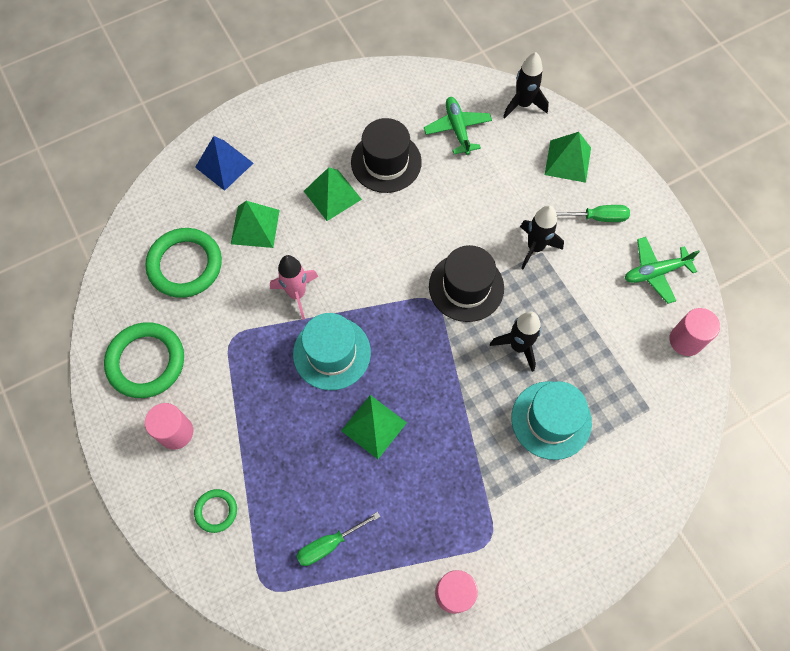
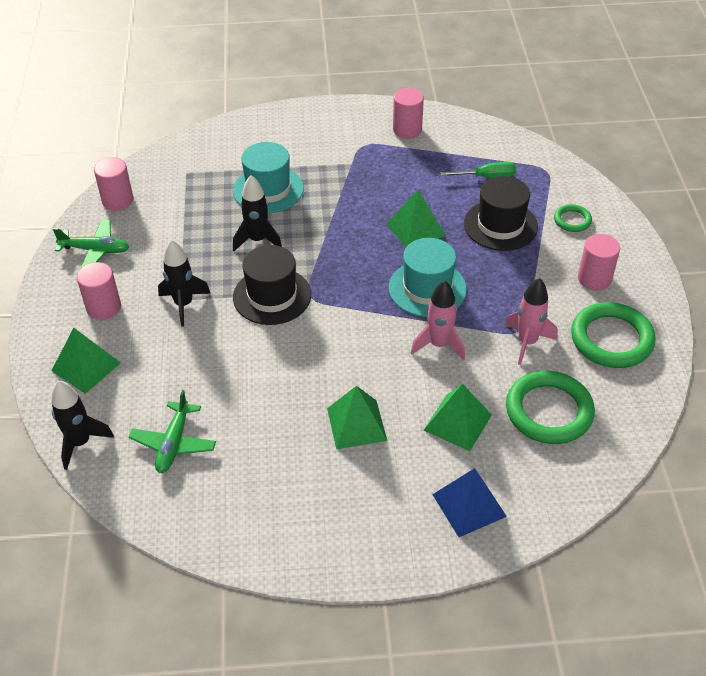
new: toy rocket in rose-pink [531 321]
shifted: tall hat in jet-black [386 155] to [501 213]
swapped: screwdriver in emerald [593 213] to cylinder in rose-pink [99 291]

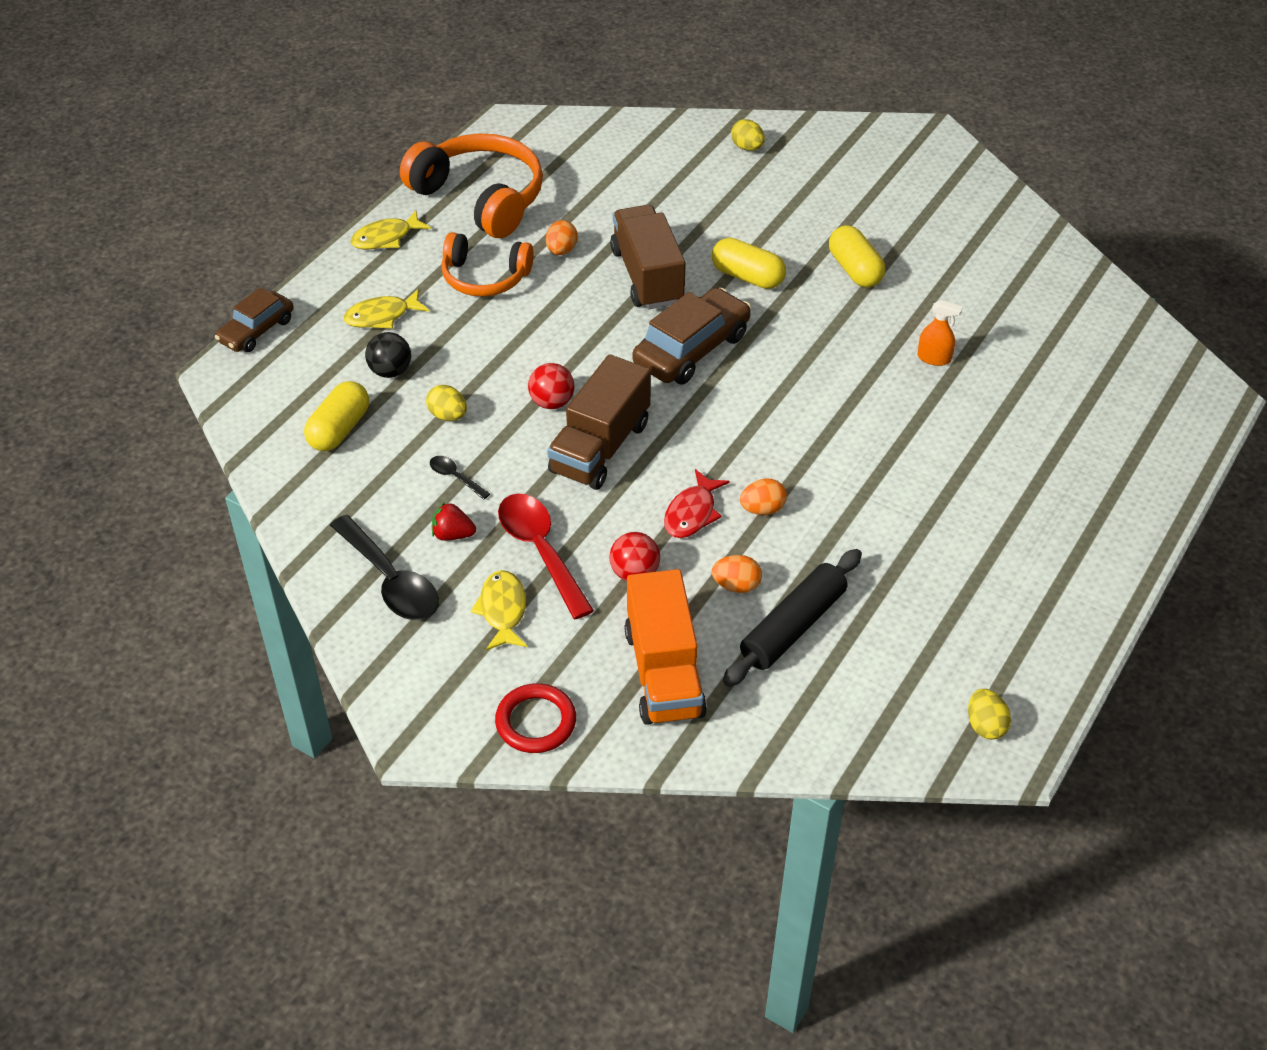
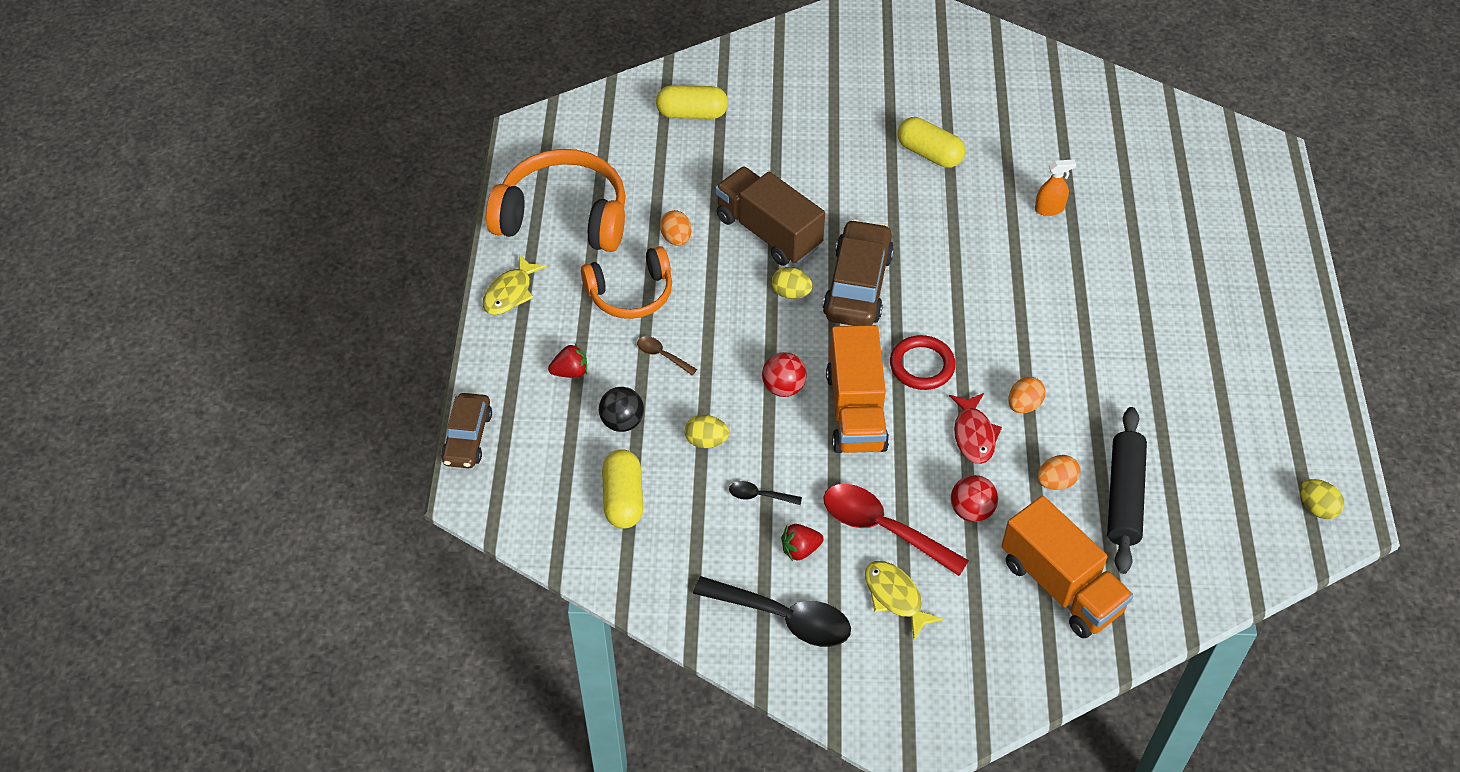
new: spoon in brown [667 355]
shifted: pill in golden [749 263] to [692 102]; egg in golden [748 135] to [792 283]; ring in scarlet [535 718] to [923 362]
swapped: toy fish in golden [386 309] to toy strawberry in scarlet [567 361]
repainted: truck in brown [599 422] to truck in orange-coloured [857 389]

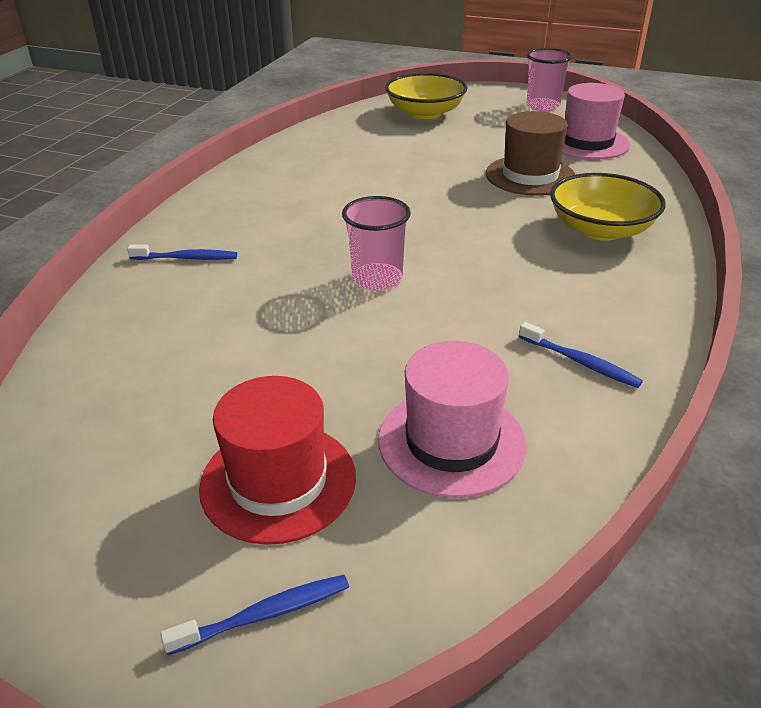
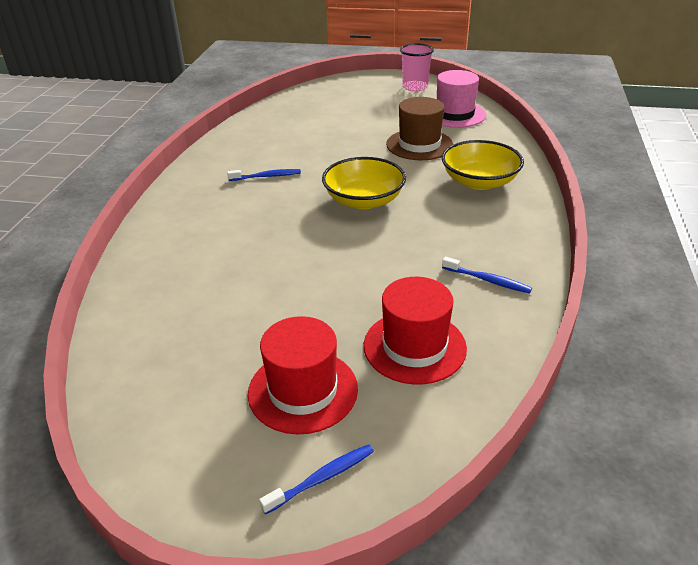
gone: cup in rose-pink [376 243]
shifted: toothbrush in cobalt [182 252] to [264 175]; bowl in golden [426 96] to [364 183]
repainted: tall hat in rose-pink [452 419] to tall hat in scarlet [415 331]

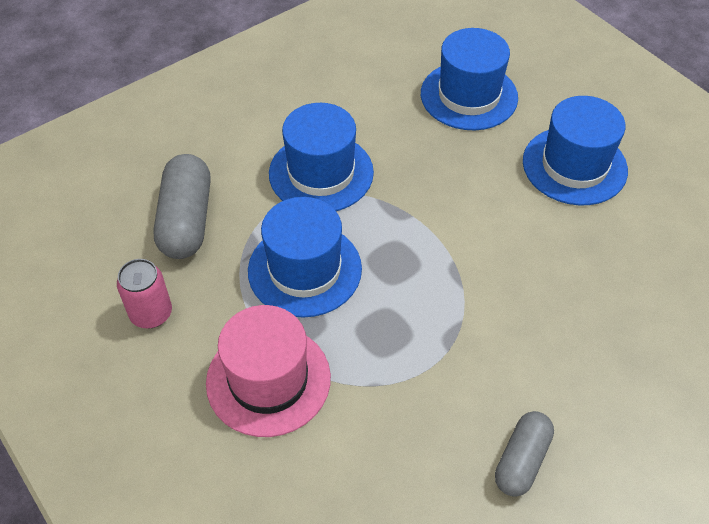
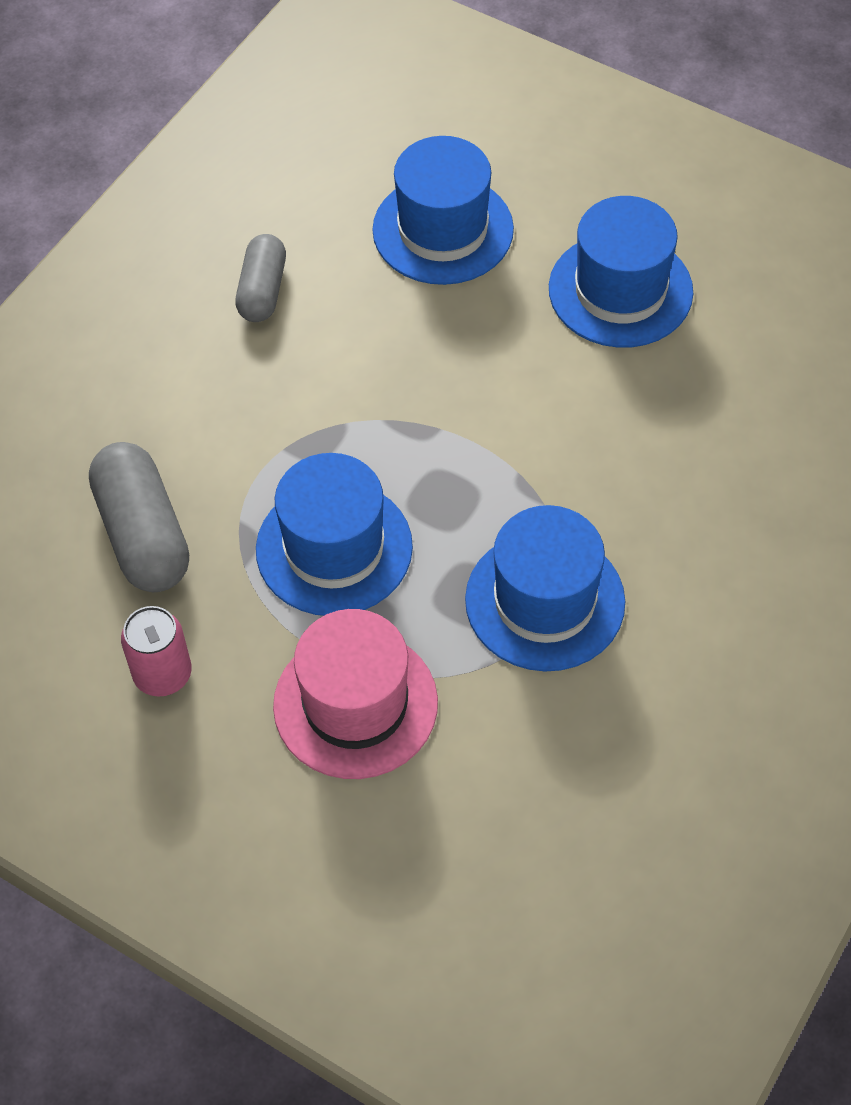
shifted: pill in gray [524 454] to [260 278]; tall hat in cobalt [321 157] to [545 588]

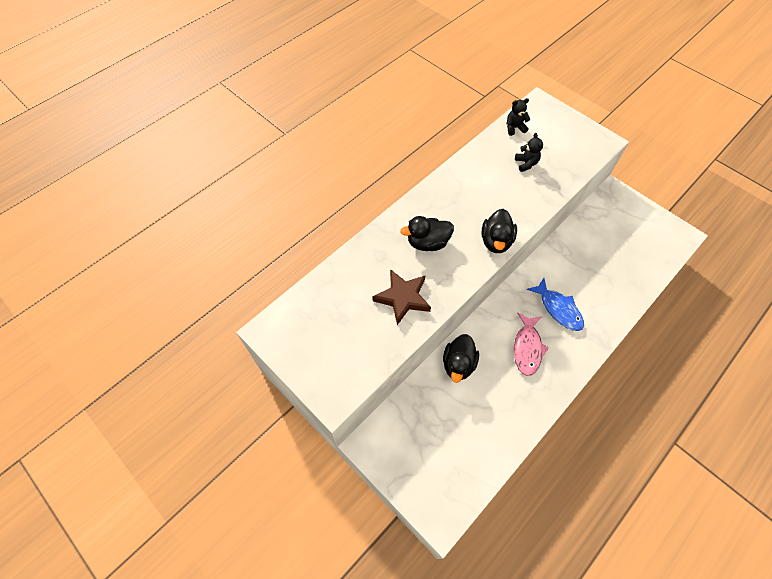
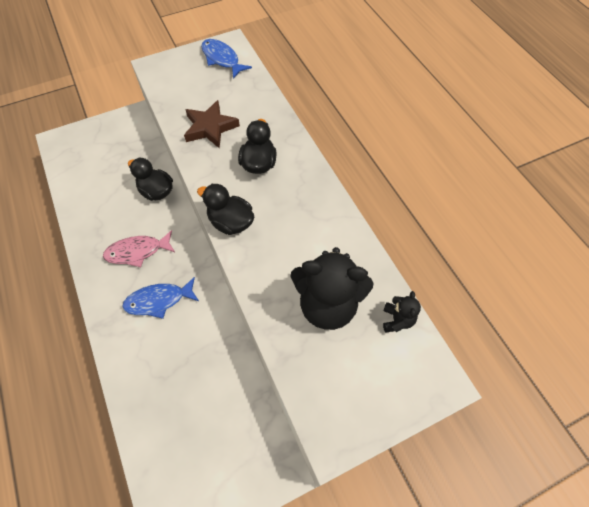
new: toy fish in cobalt [226 59]
rotated: toy fish in rose-pink [531 344] = [139 248] 45 degrees counterclockwise
scaled: teddy bear in jet-black [529 152] = [332 288] x2.19

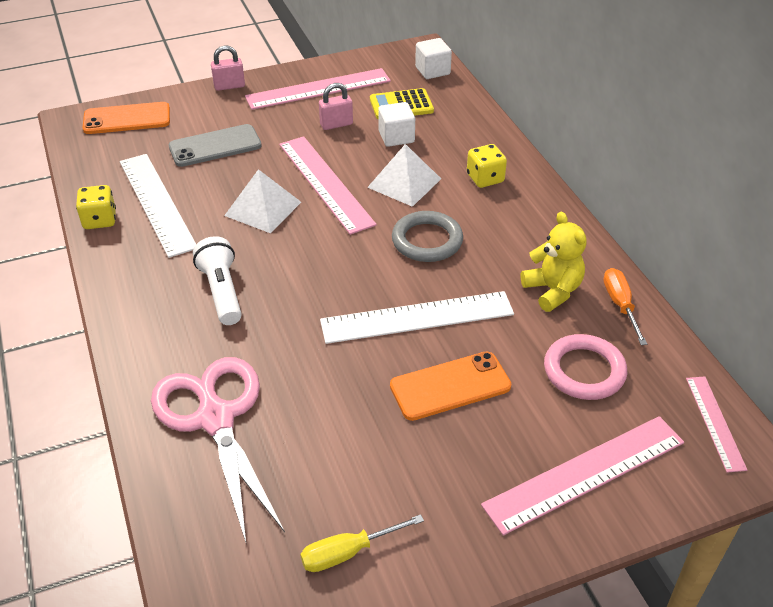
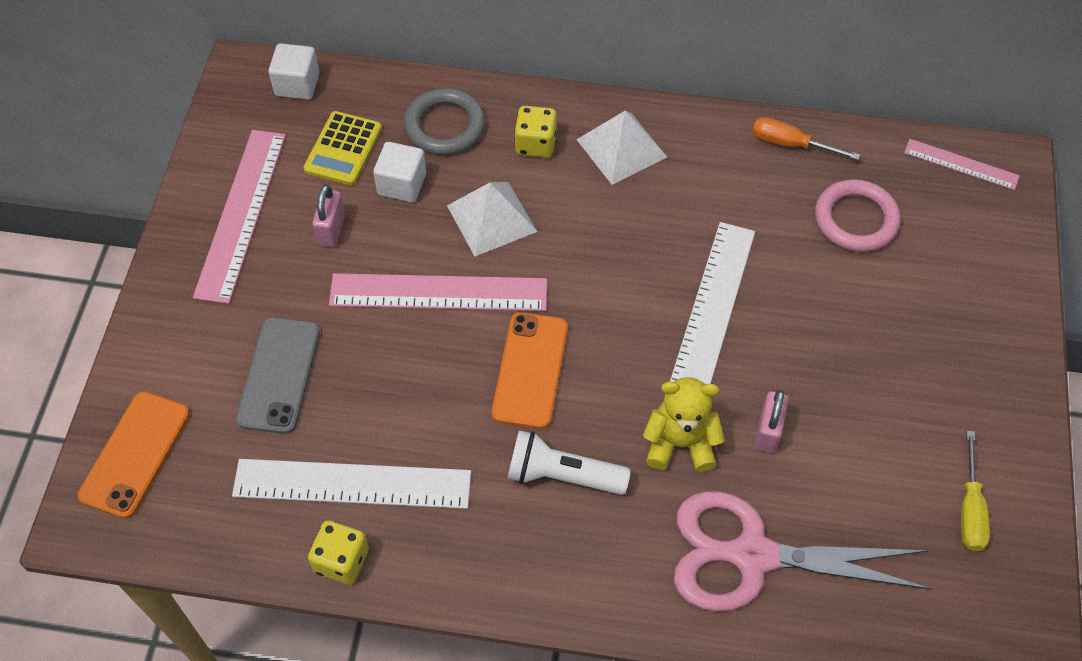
gone: straightedge in rose-pink [582 476]
shifted: ring in gray [427 236] to [444 121]; mobile phone in orange-coloured [450 386] to [530 370]; solid pyramid in pure white [262 201] to [621 148]; teddy bear in golden [554 262] to [684 424]; lock in rose-pink [228 68] to [772 421]

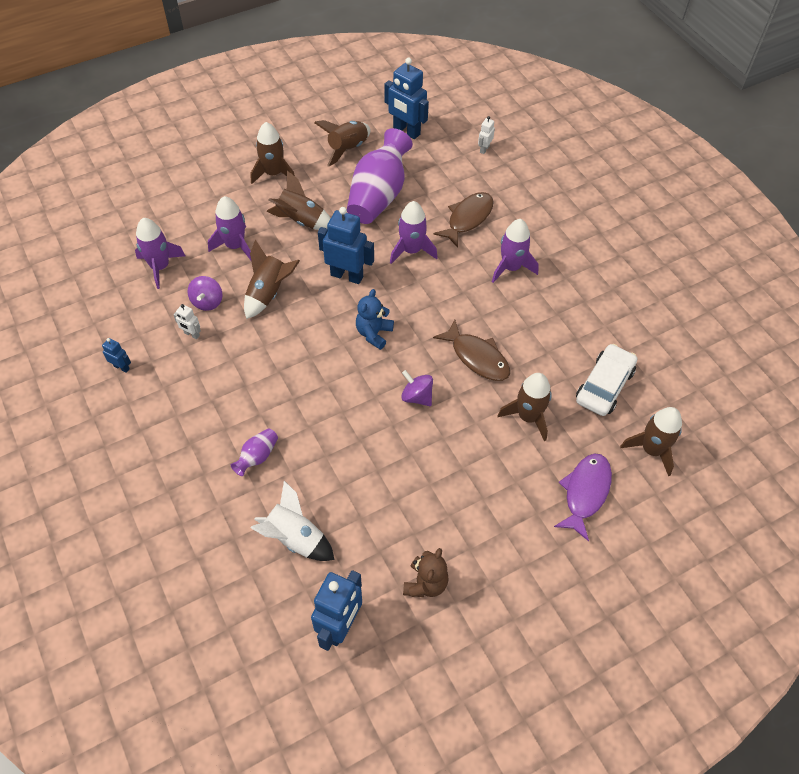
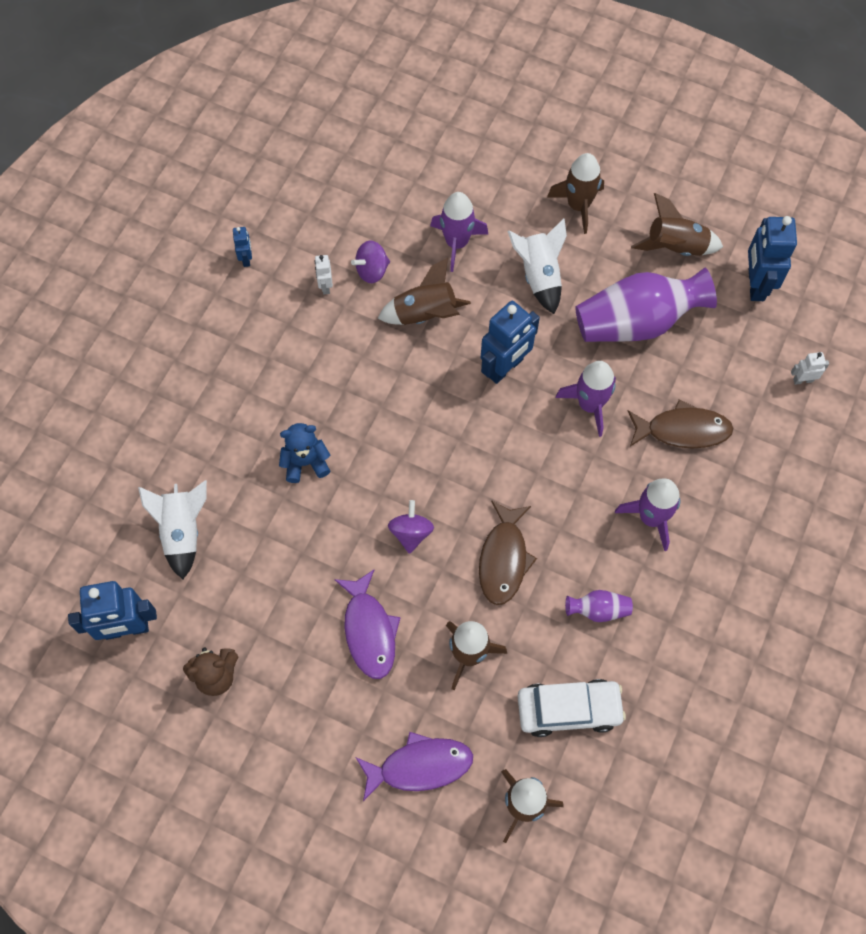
gone: toy rocket in violet [160 253]
new: toy fish in violet [367 624]
shifted: teddy bear in cobalt [375 319] to [304 453]; tall vase in violet [254 452] to [599 606]
repainted: toy rocket in brown [298 200] to toy rocket in pure white [537 266]
rotated: robot in cobalt [346 245] = [510 342] 60 degrees clockwise

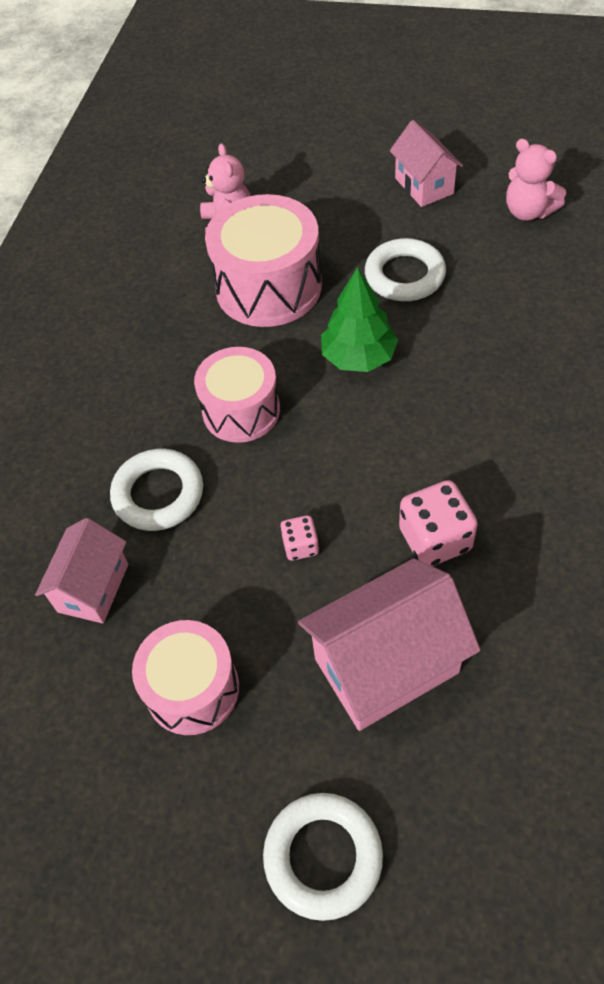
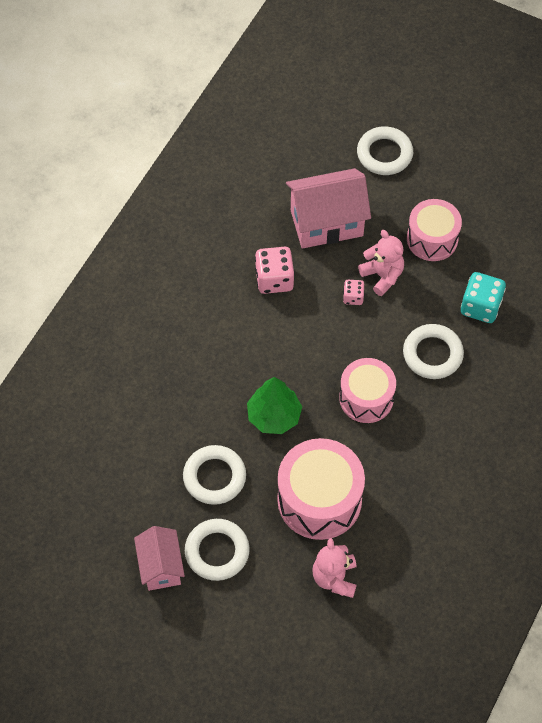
new: ring in pure white [217 550]
shifted: teddy bear in rose-pink [536 179] to [381 263]
swapped: toy house in rose-pink [81 570] to game die in teal [483 297]

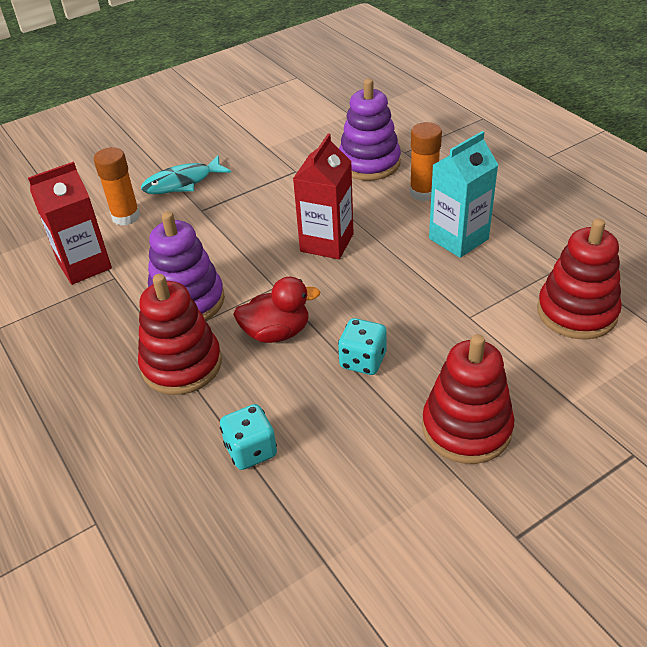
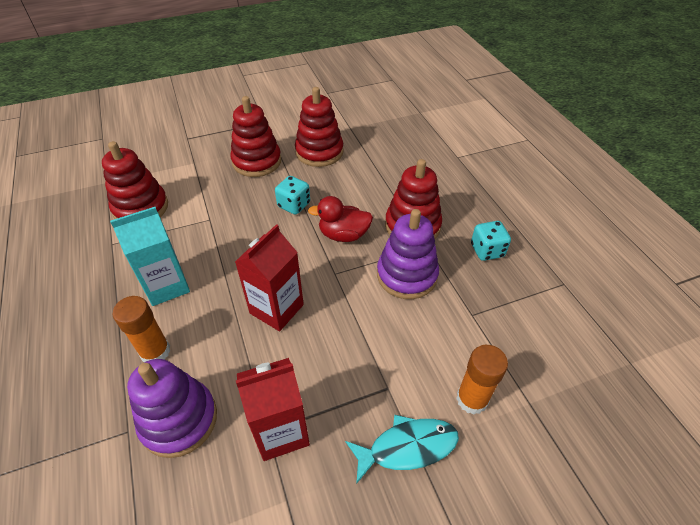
new: stacking rings in scarlet [319 127]
shifted: milk carton in scarlet [70 223] to [273 409]; game die in teal [248 437] to [491 241]

